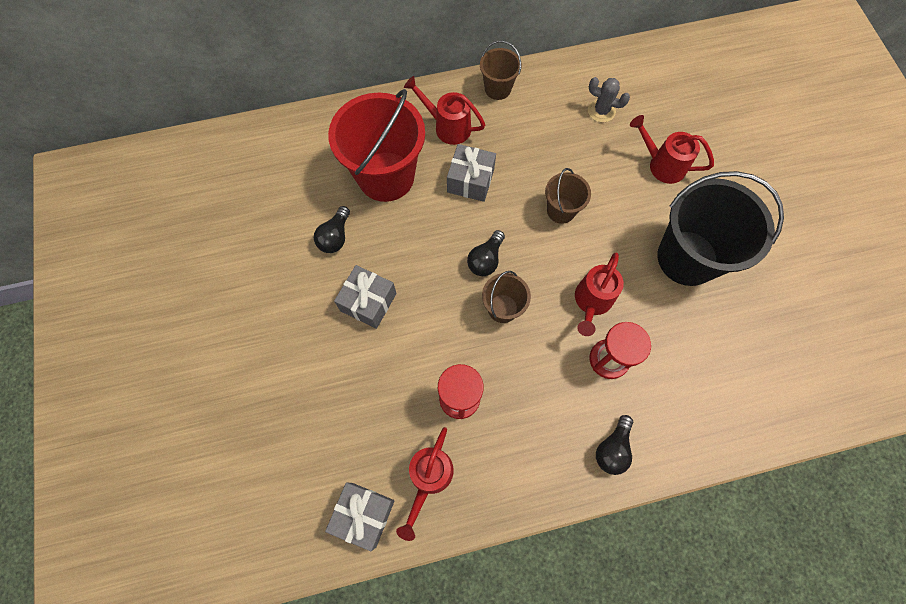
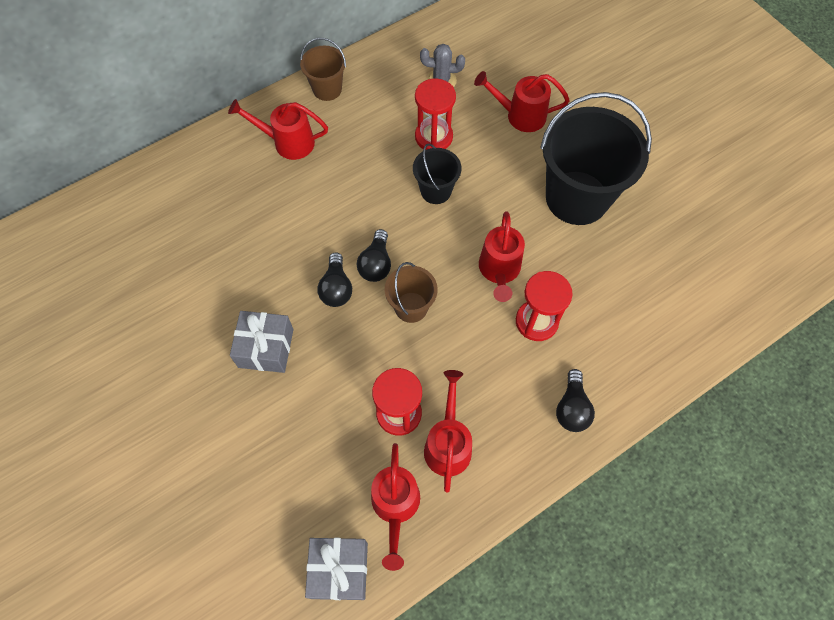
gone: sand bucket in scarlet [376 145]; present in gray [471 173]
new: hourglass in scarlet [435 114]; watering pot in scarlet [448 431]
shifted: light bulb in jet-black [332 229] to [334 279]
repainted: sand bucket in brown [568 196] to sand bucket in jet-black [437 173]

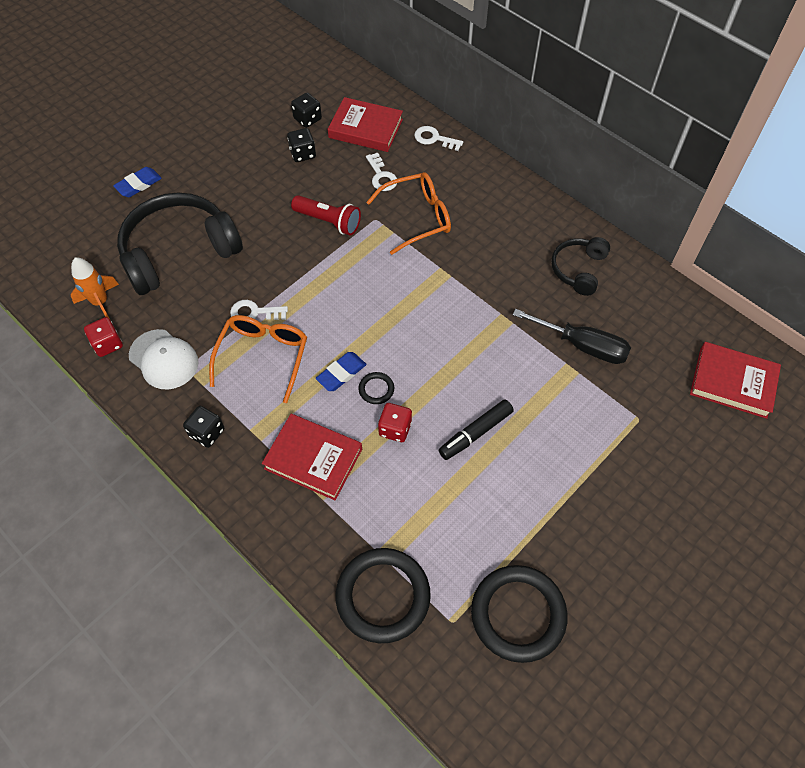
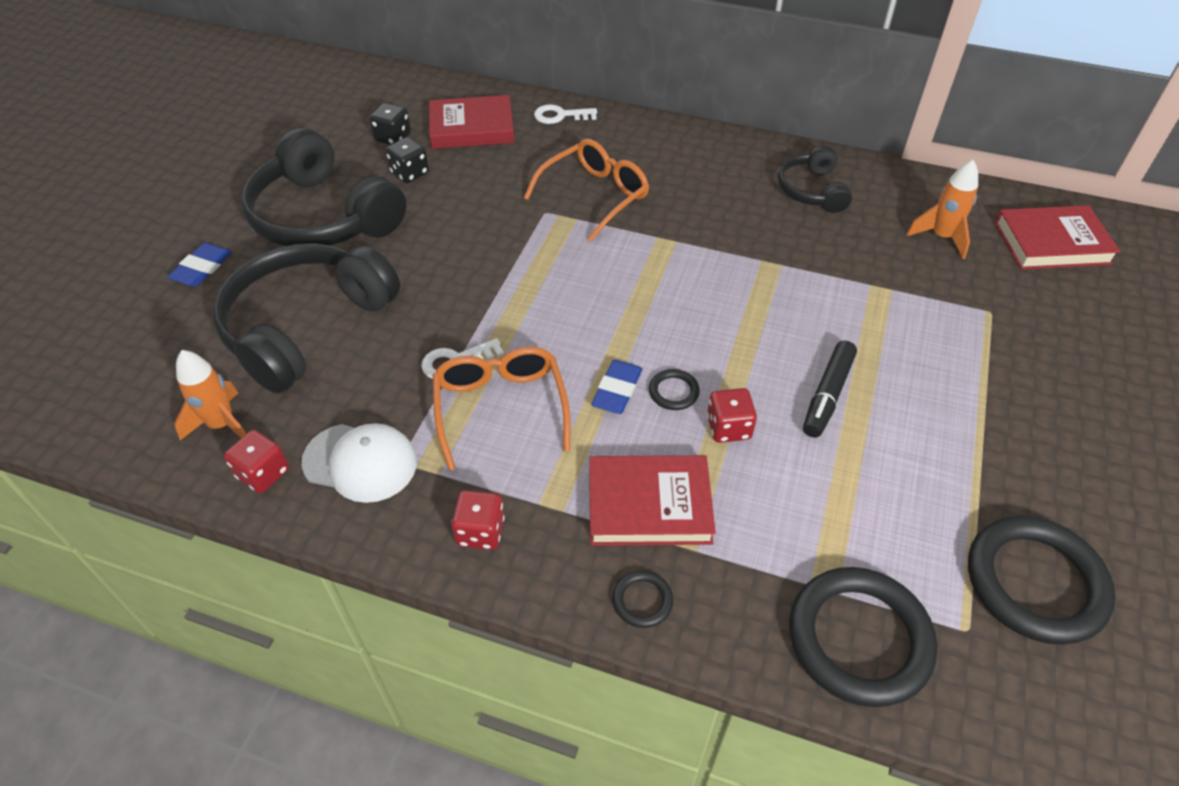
gone: torch in scarlet [326 215]; door key in pure white [381 171]; screwdriver in jet-black [572 336]
new: headset in jet-black [323 187]; ring in jet-black [642 599]; toy rocket in orange-coloured [942 209]
repainted: game die in jet-black [203 427] to game die in scarlet [478 520]

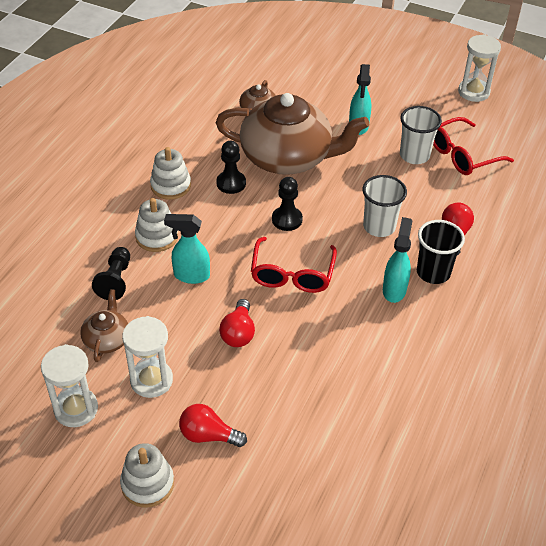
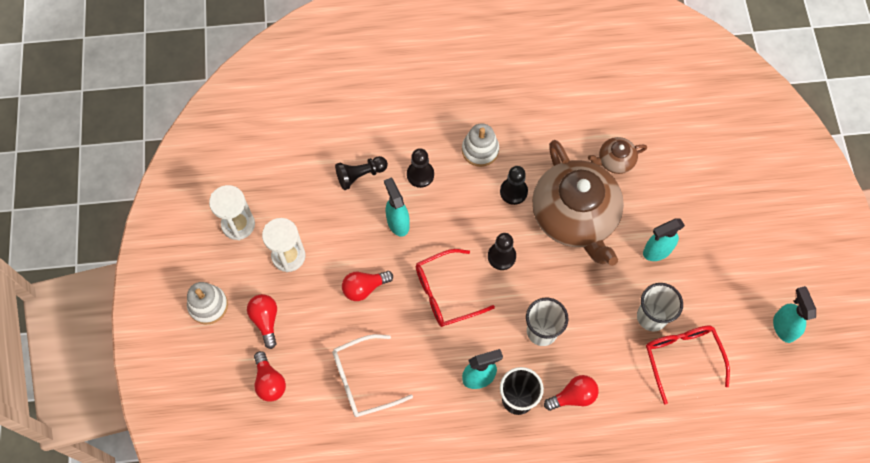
gone: tea pot in brown [104 325]
new: light bulb in scarlet [270 376]; eyeglasses in pure white [372 375]
swapped: stacking rings in pure white [156 225] to chess pawn in jet-black [420 168]; hourglass in pure white [479 68] to sprayer in teal [794 314]
rotated: eyeglasses in scarlet [473 146] = [688 365] 45 degrees clockwise

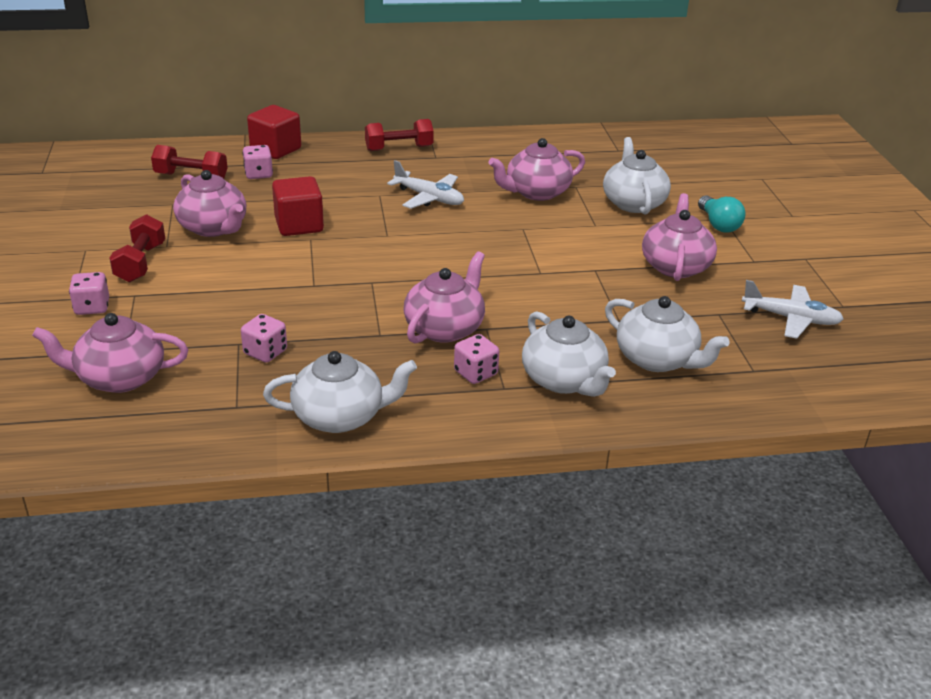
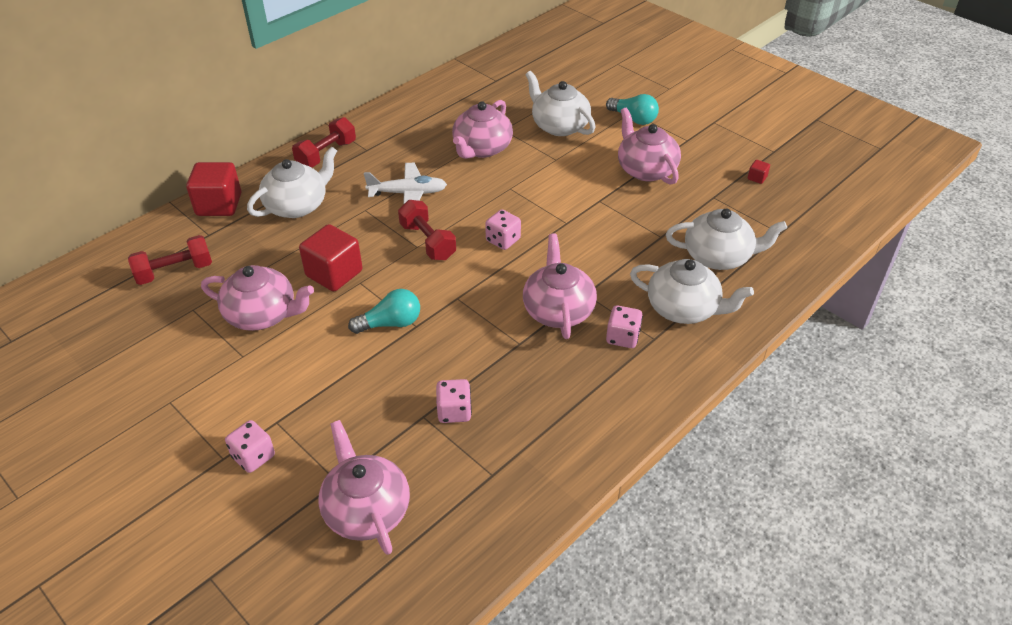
new: light bulb in teal [384 311]
shifted: tea pot in pure white [340 392] to [292 182]; dumbbell in scarlet [137 248] to [427 230]; game die in rose-pink [257 162] to [503 229]
swapped: plane in pure white [793 309] to cube in scarlet [759 172]
rotated: tea pot in rose-pink [110 353] = [364 487] 105 degrees clockwise

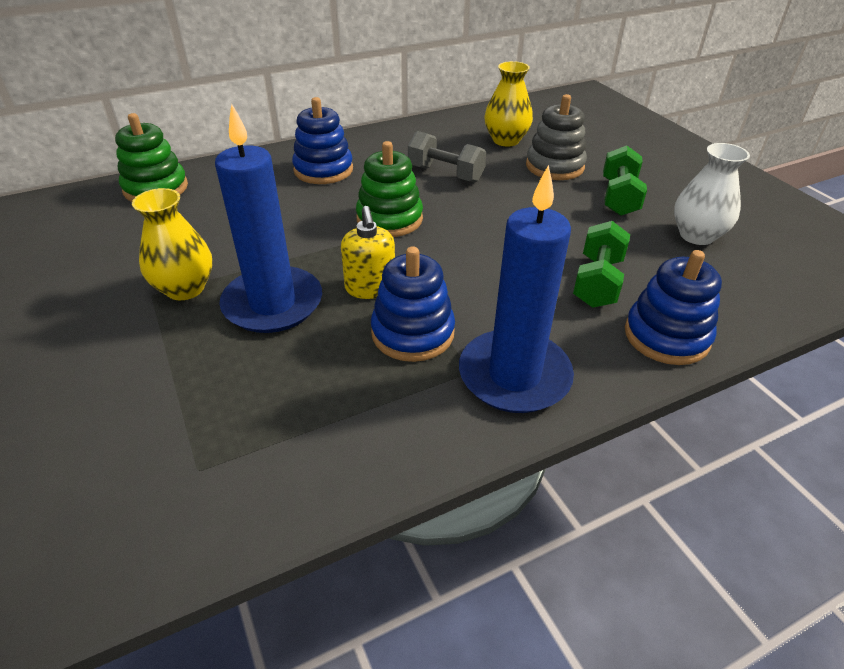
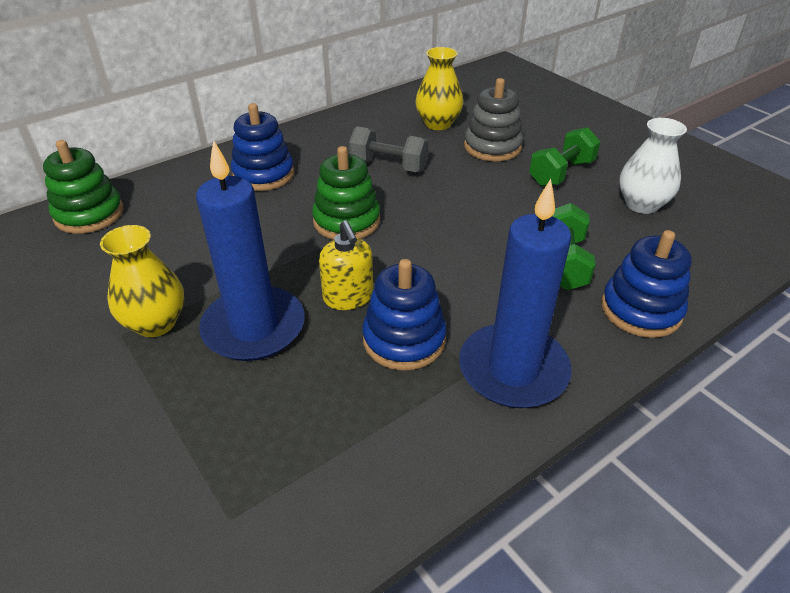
rotated: dumbbell in emerald [625 180] = [564 156] 45 degrees clockwise

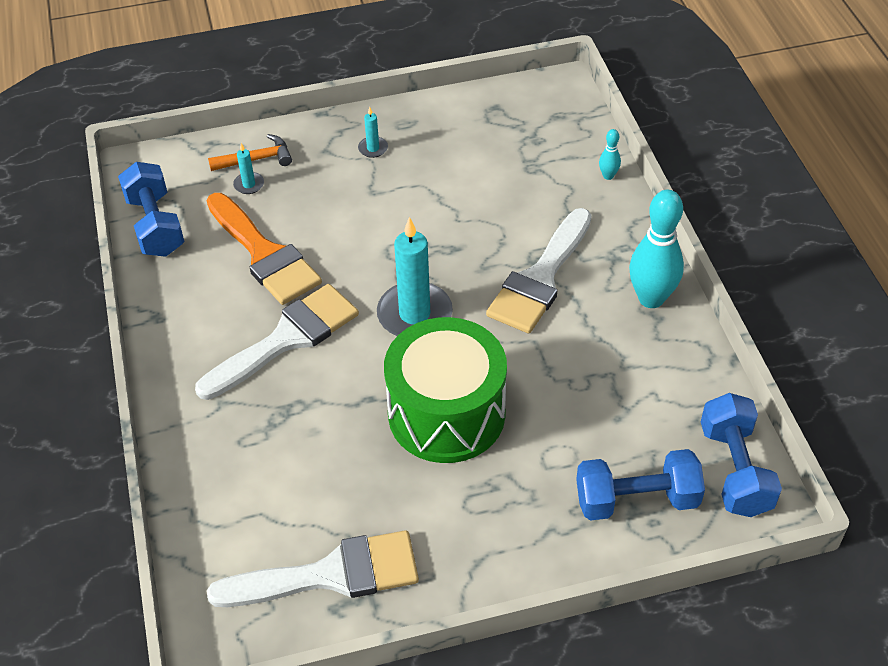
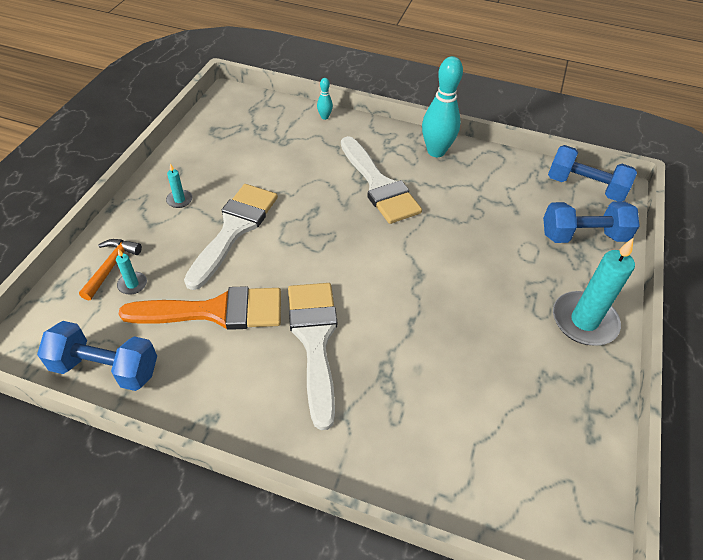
gone: drum in emerald [445 390]
shifted: paint brush in pure white [313 568] to [231 237]; pillar candle in teal [415 276] to [594 292]
rotated: dumbbell in cobalt [640 485] = [591 222] 60 degrees clockwise

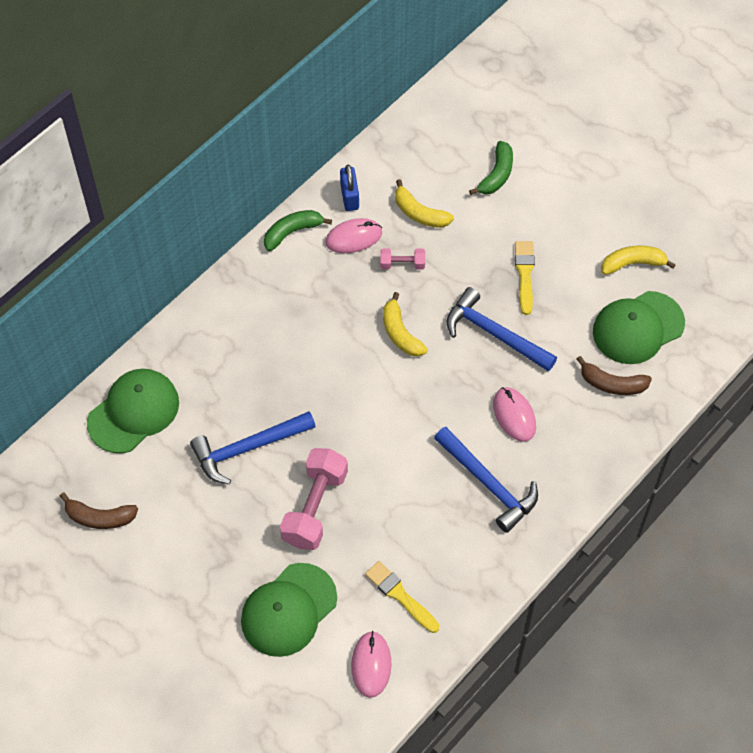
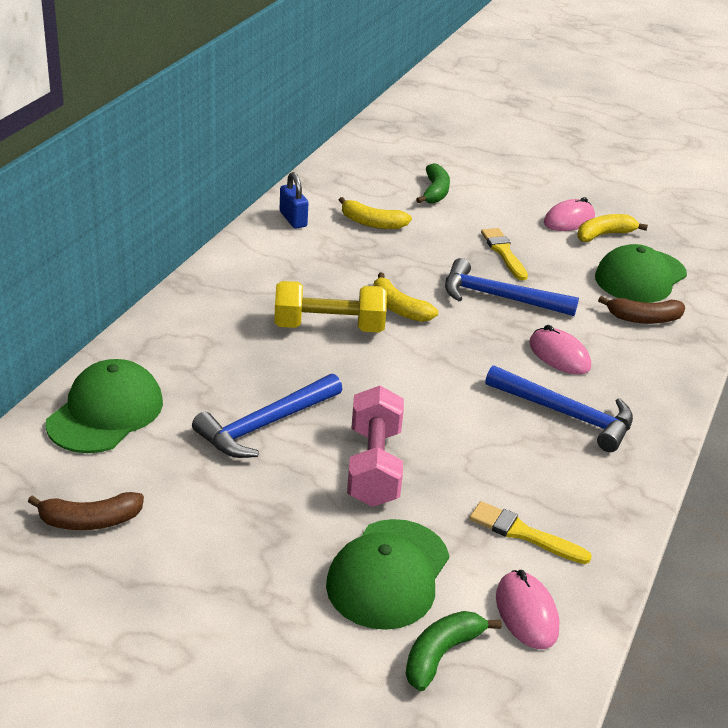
gone: dumbbell in rose-pink [402 259]
new: dumbbell in golden [330 307]
shifted: toy banana in emerald [298 230] to [453 651]; computer mouse in rose-pink [353 235] to [569 214]

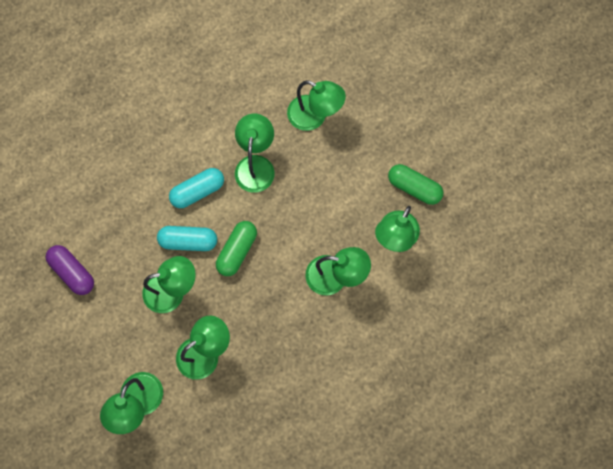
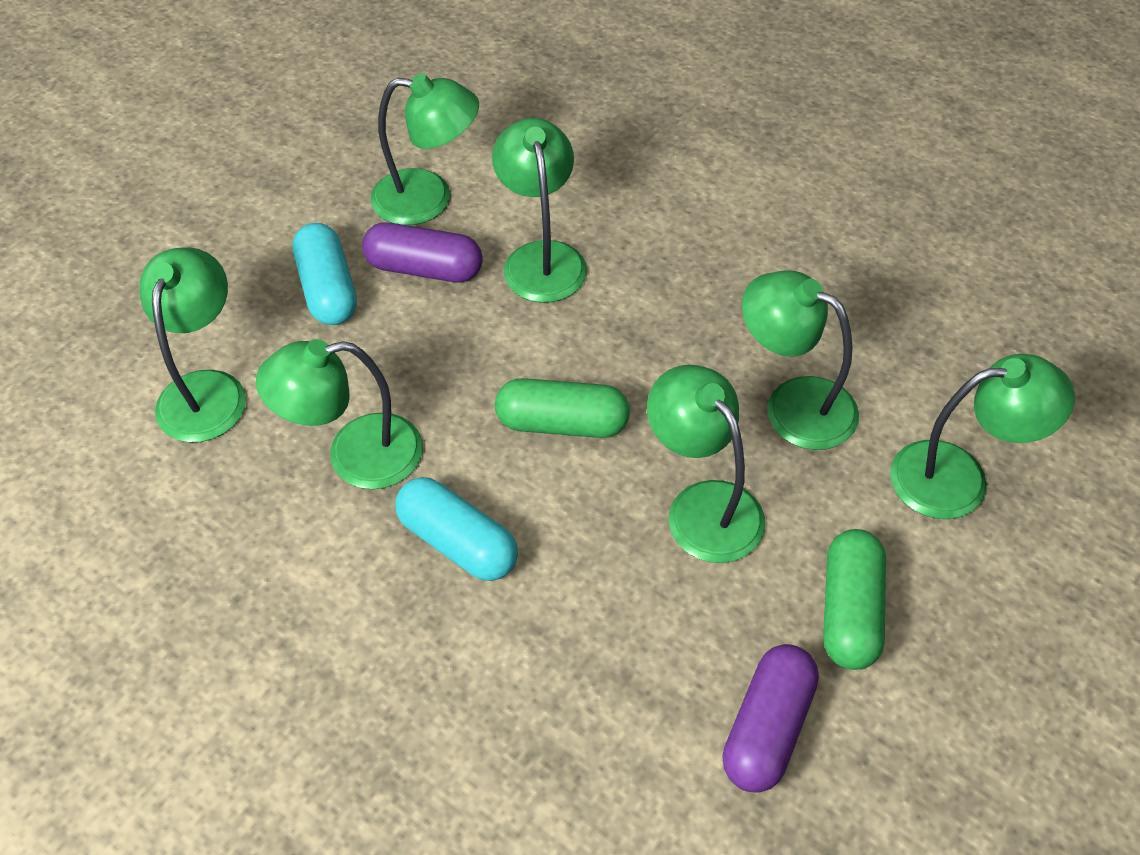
new: pill in violet [422 252]
shifted: pill in teal [187 238] to [324 274]; pill in emerald [415 184] to [854 599]

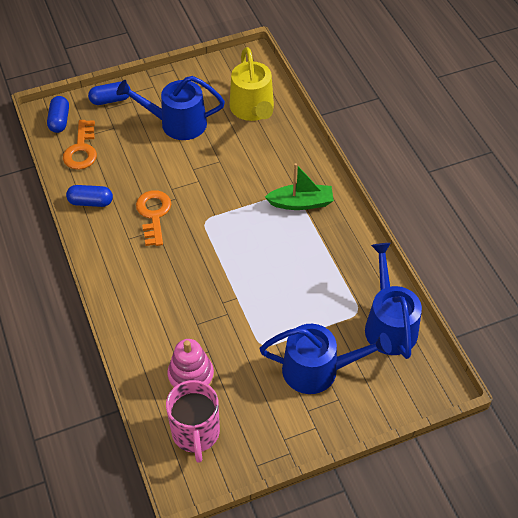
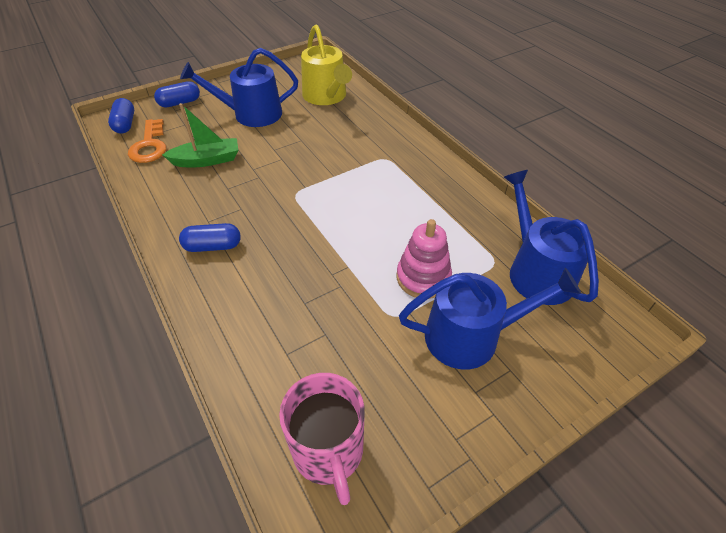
gone: door key in orange-coloured [153 218]
shifted: boat in emerald [299 186] to [200 135]; pill in cobalt [89 196] to [210 237]; stacking rings in rose-pink [191 364] to [424 259]

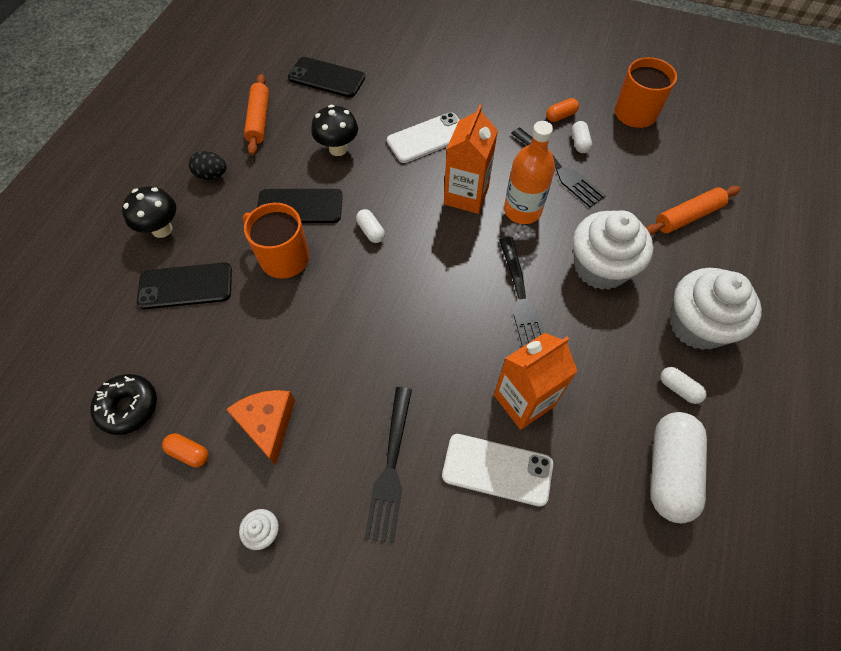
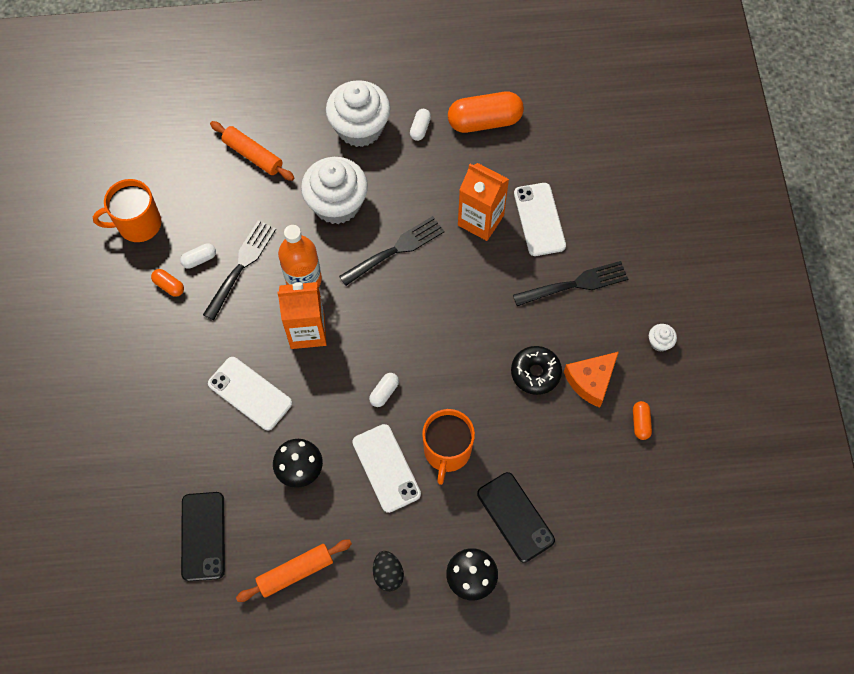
shifted: glazed donut in jet-black [123 404] to [536 370]
repainted: mobile phone in jet-black [300 206] to mobile phone in pure white [386 468]; pill in pure white [678 467] to pill in orange-coloured [486 112]

